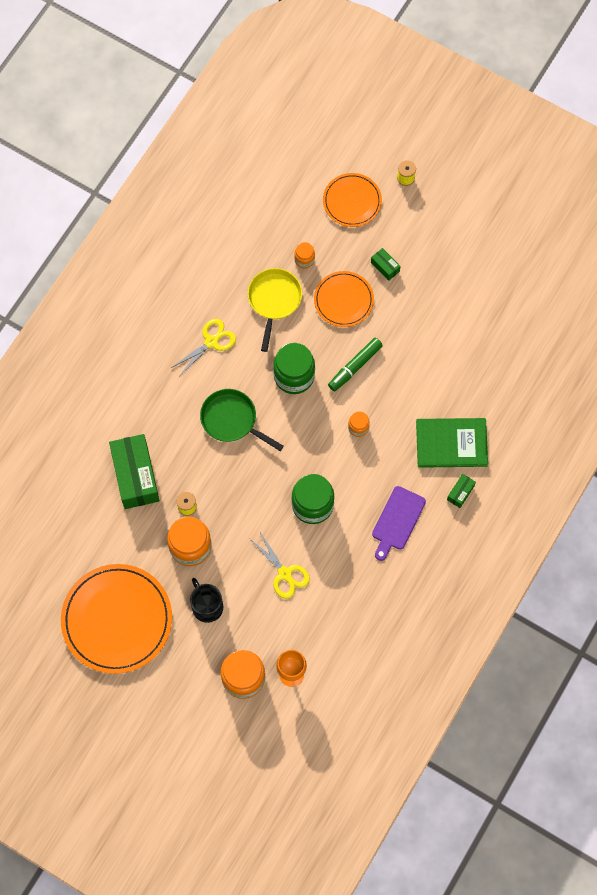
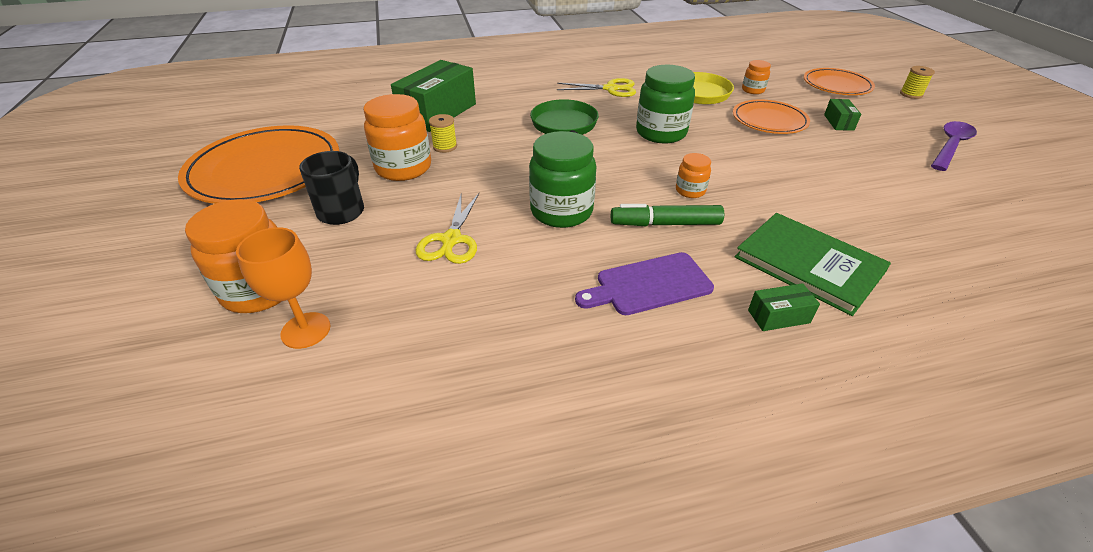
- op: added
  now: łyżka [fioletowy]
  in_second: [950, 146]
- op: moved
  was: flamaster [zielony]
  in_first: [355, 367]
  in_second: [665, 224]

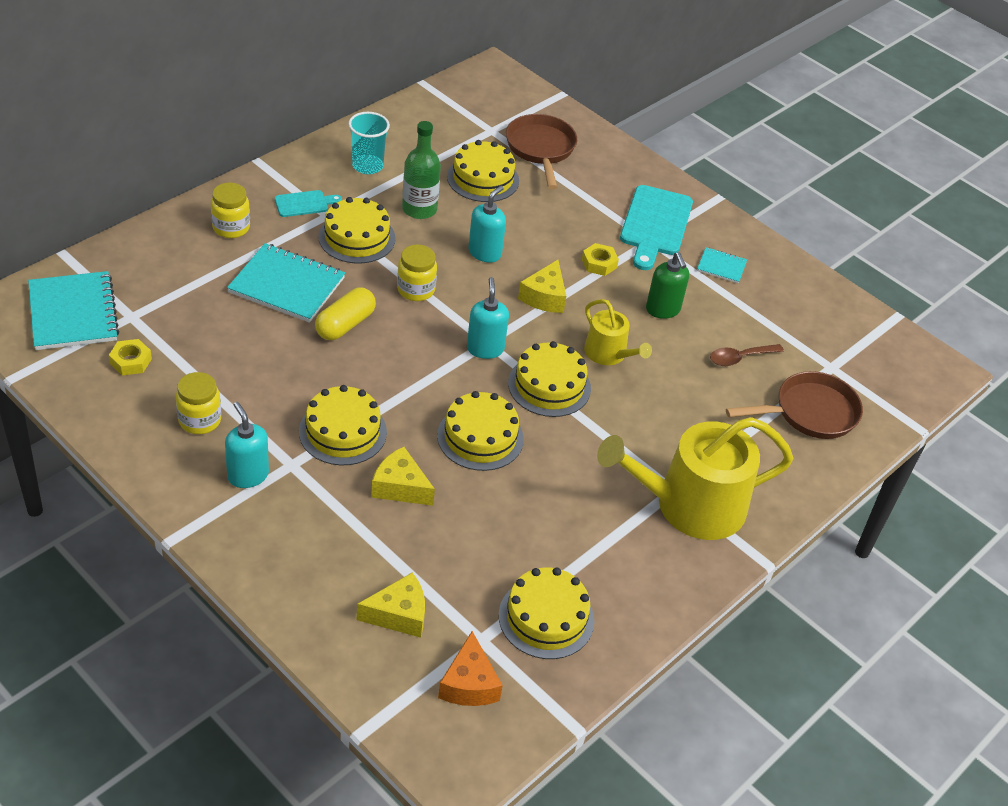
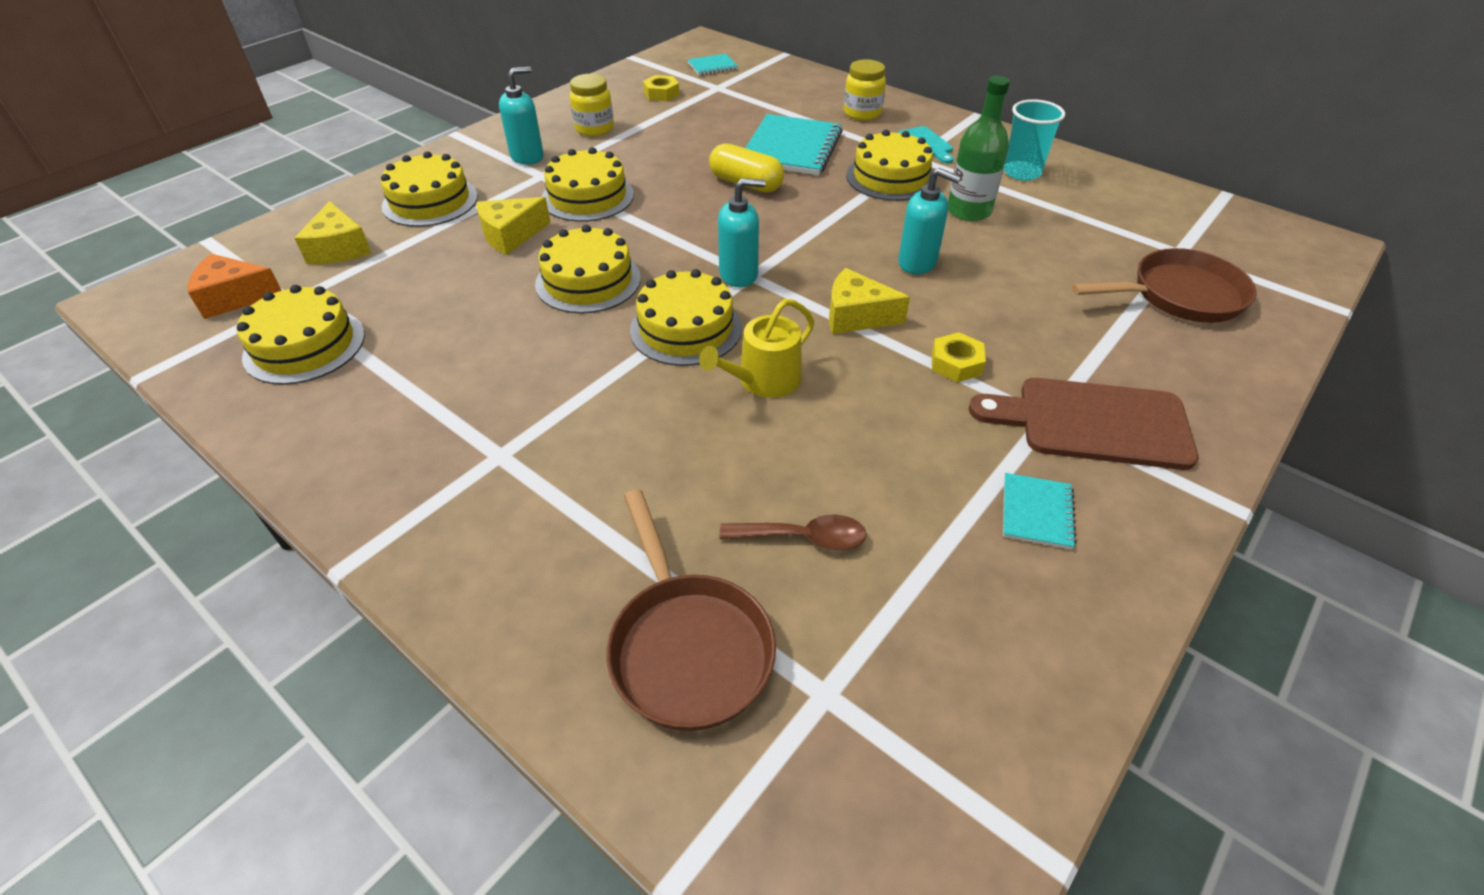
- op: removed
  was: słoik [żółty]
  in_first: [416, 290]
- op: removed
  was: konewka [żółty]
  in_first: [689, 505]
- op: removed
  was: dozownik mydła [zielony]
  in_first: [663, 309]
- op: moved
  was: tort [żółty]
  in_first: [483, 178]
  in_second: [430, 201]
- op: recoloured
  was: deska do krojenia [turkusowy]
  now: deska do krojenia [brązowy]
  in_first: [655, 224]
  in_second: [1093, 423]
- op: turned
  was: ser [żółty]
  in_first: [400, 487]
  in_second: [511, 235]
  clockwise: -150
- op: turned
  was: łyżka [brązowy]
  in_first: [740, 358]
  in_second: [803, 538]
  clockwise: 120
- op: resized
  was: zeszyt [turkusowy]
  in_first: [73, 313]
  in_second: [712, 66]
  ratio: 0.5

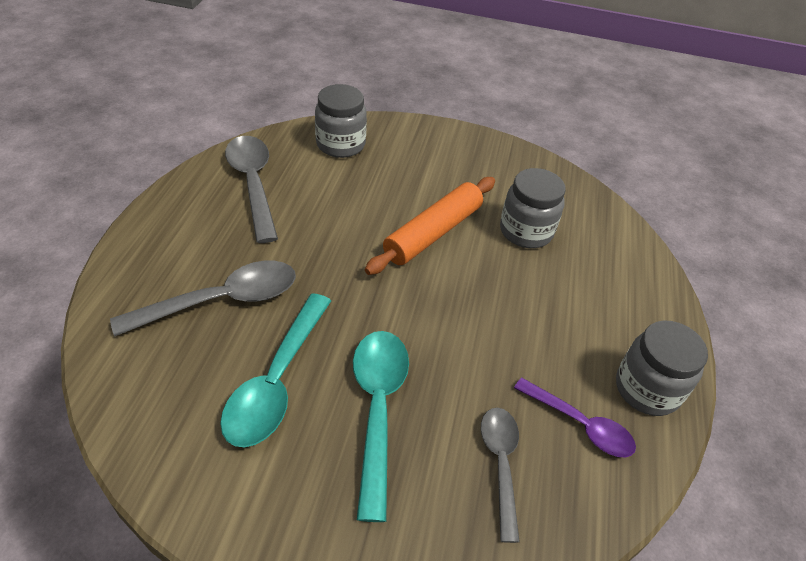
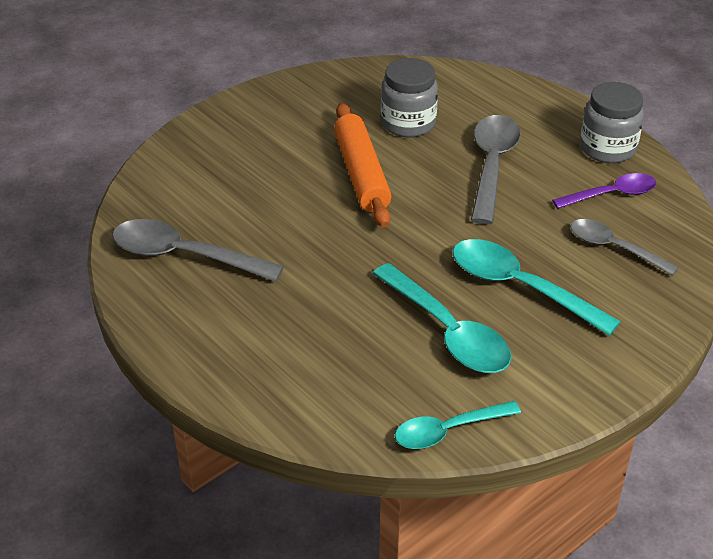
- op: removed
  was: słoik [szary]
  in_first: [340, 144]
- op: added
  now: łyżka [turkusowy]
  in_second: [448, 431]
- op: moved
  was: łyżka [szary]
  in_first: [222, 300]
  in_second: [492, 165]

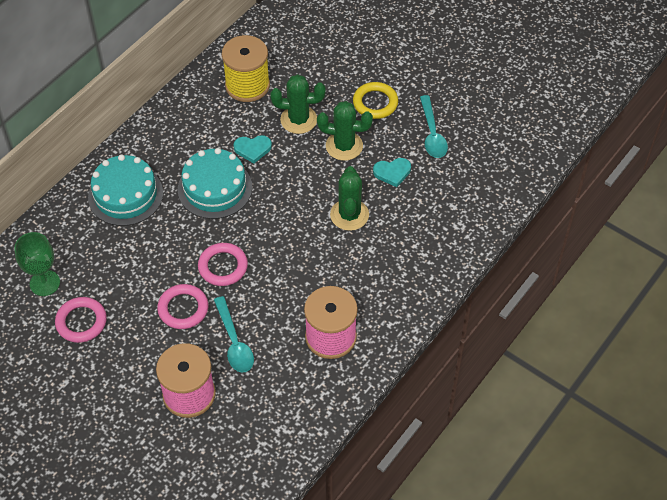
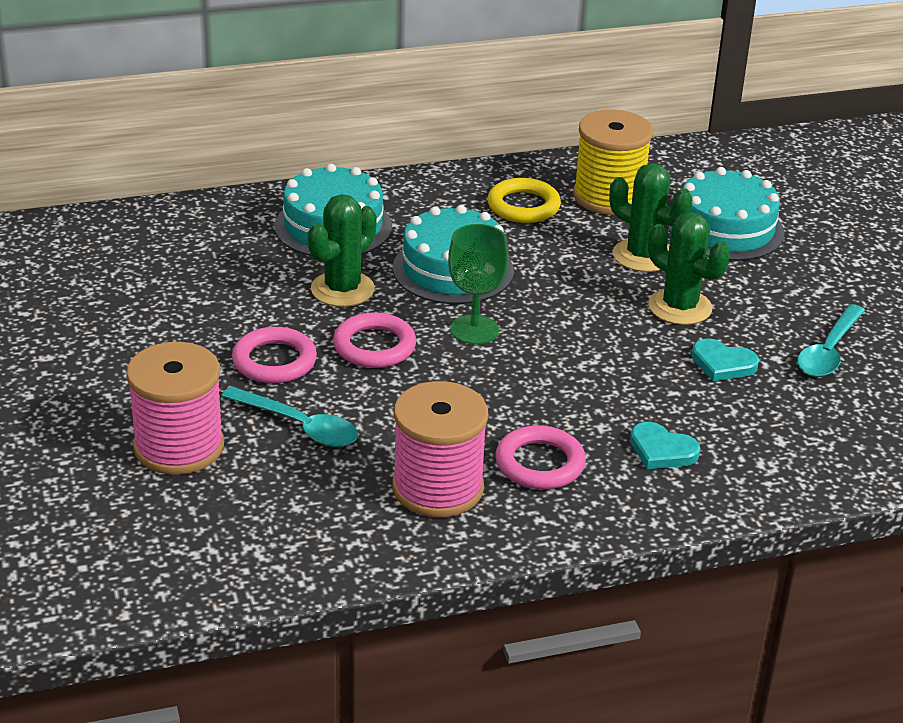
- op: added
  now: tort [turkusowy]
  in_second: [725, 229]
- op: moved
  was: kielich [zielony]
  in_first: [45, 283]
  in_second: [474, 330]
- op: moved
  was: pierścień [różowy]
  in_first: [81, 322]
  in_second: [540, 463]
- op: moved
  was: serce [turkusowy]
  in_first: [252, 149]
  in_second: [662, 450]
- op: moved
  was: kaktus [zielony]
  in_first: [349, 215]
  in_second: [342, 289]
- op: moved
  was: pierścień [żółty]
  in_first: [375, 103]
  in_second: [523, 206]
- op: turned
  was: łyżka [turkusowy]
  in_first: [234, 342]
  in_second: [299, 426]
  clockwise: -75

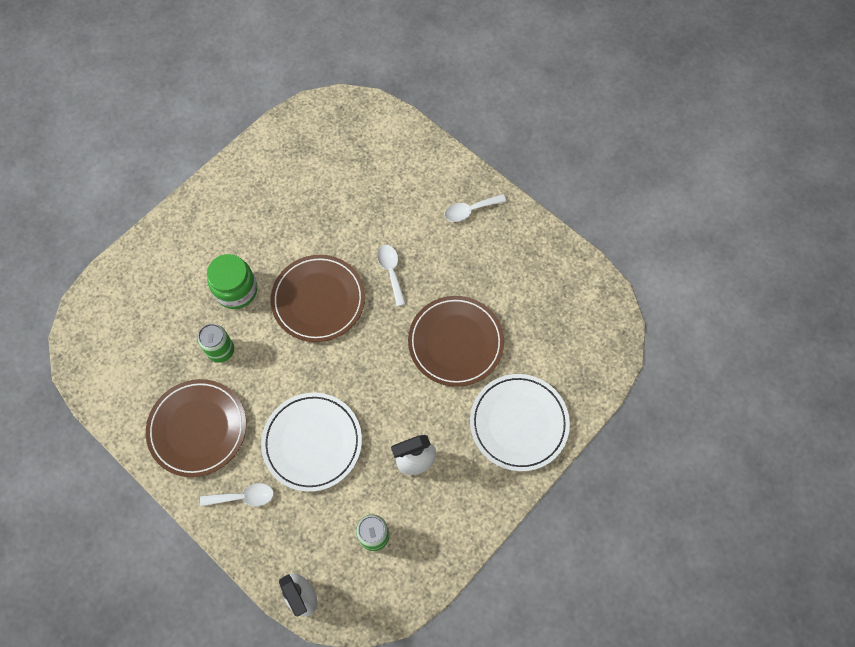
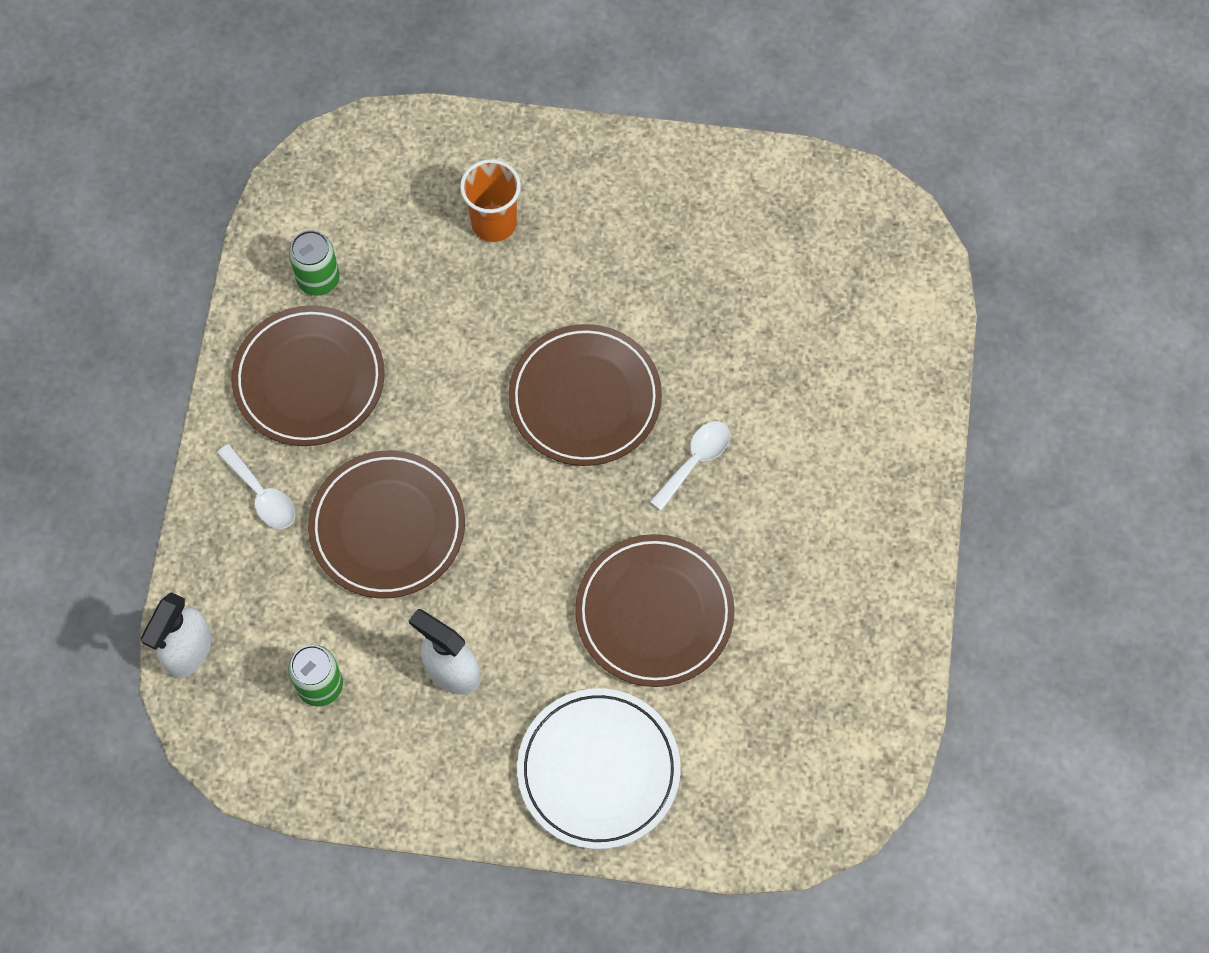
- op: removed
  was: słoik [zielony]
  in_first: [236, 290]
- op: removed
  was: łyżka [biały]
  in_first: [470, 210]
- op: added
  now: szklanka [pomarańczowy]
  in_second: [494, 223]
- op: moved
  was: puszka [zielony]
  in_first: [221, 351]
  in_second: [318, 279]
- op: recoloured
  was: talerz [biały]
  now: talerz [brązowy]
  in_first: [312, 442]
  in_second: [387, 527]

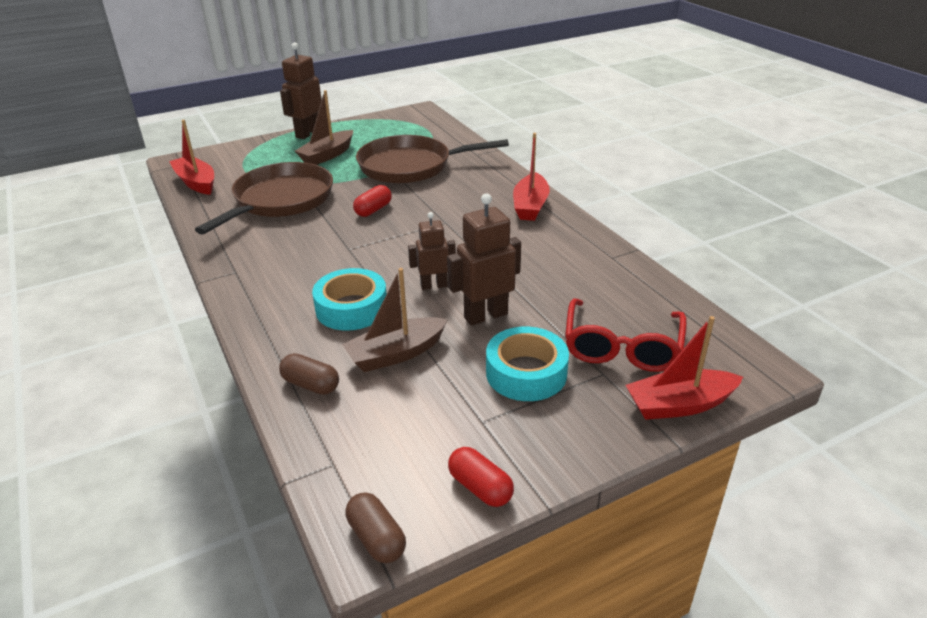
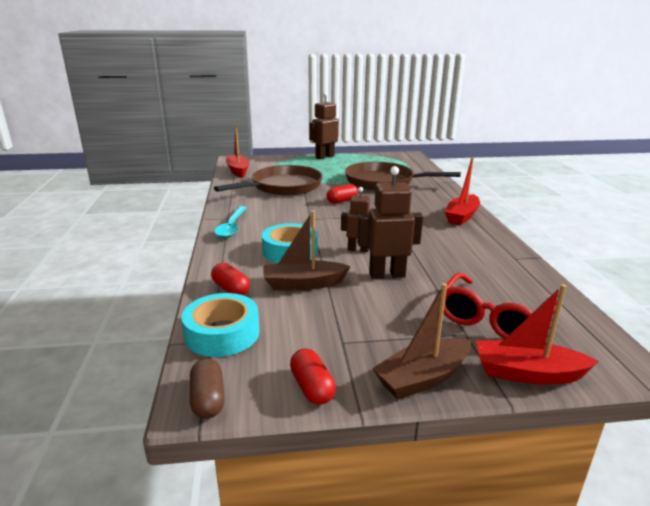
- op: added
  now: łyżka [turkusowy]
  in_second: [232, 227]
- op: moved
  was: łódka [brązowy]
  in_first: [327, 155]
  in_second: [423, 378]
- op: moved
  was: taśma klejąca [turkusowy]
  in_first: [526, 373]
  in_second: [222, 333]
- op: recoloured
  was: kapsułka [brązowy]
  now: kapsułka [czerwony]
  in_first: [311, 385]
  in_second: [231, 289]

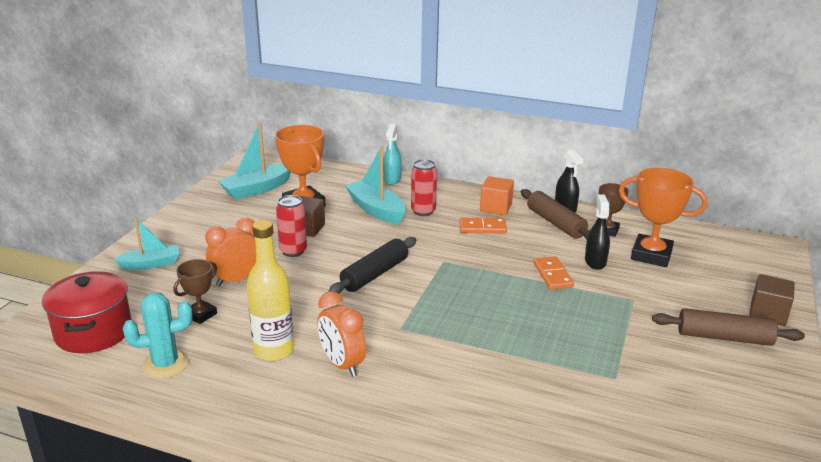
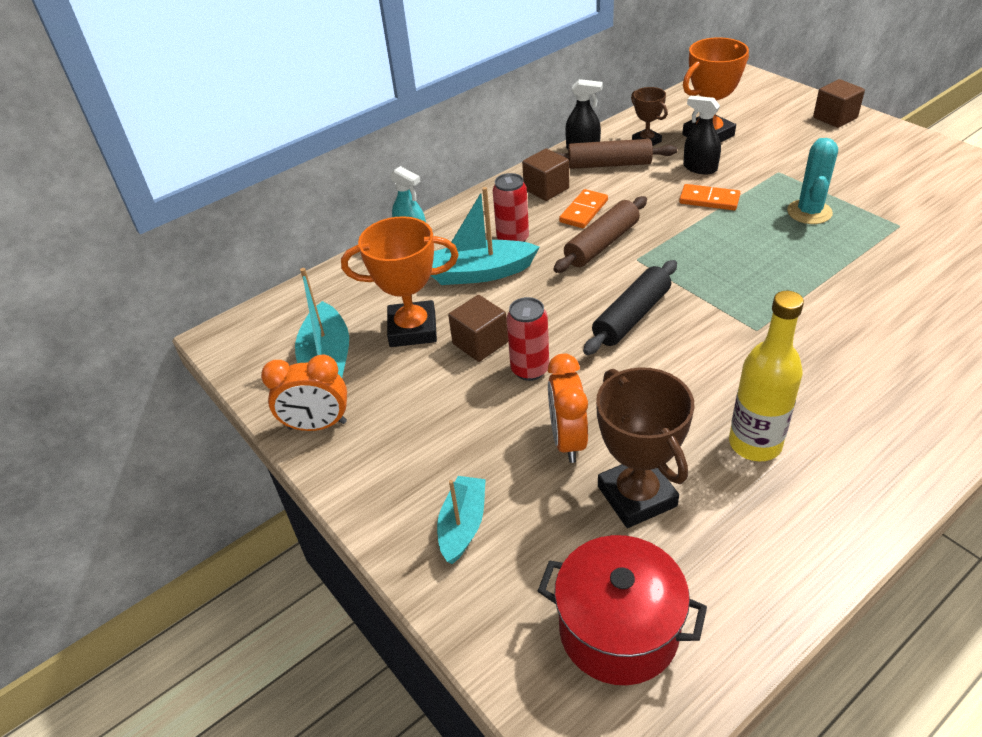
- op: moved
  was: kaktus [turkusowy]
  in_first: [165, 364]
  in_second: [809, 212]
- op: moved
  was: budzik [pomarańczowy]
  in_first: [342, 364]
  in_second: [317, 425]
- op: moved
  was: wałek do ciasta [brązowy]
  in_first: [724, 337]
  in_second: [602, 244]
- op: recoloured
  was: sześcian [pomarańczowy]
  now: sześcian [brązowy]
  in_first: [496, 207]
  in_second: [546, 189]
- op: turned
  was: wałek do ciasta [czarny]
  in_first: [375, 274]
  in_second: [632, 316]
  clockwise: 60
- op: resized
  was: puchar [brązowy]
  in_first: [200, 315]
  in_second: [636, 496]
  ratio: 1.74

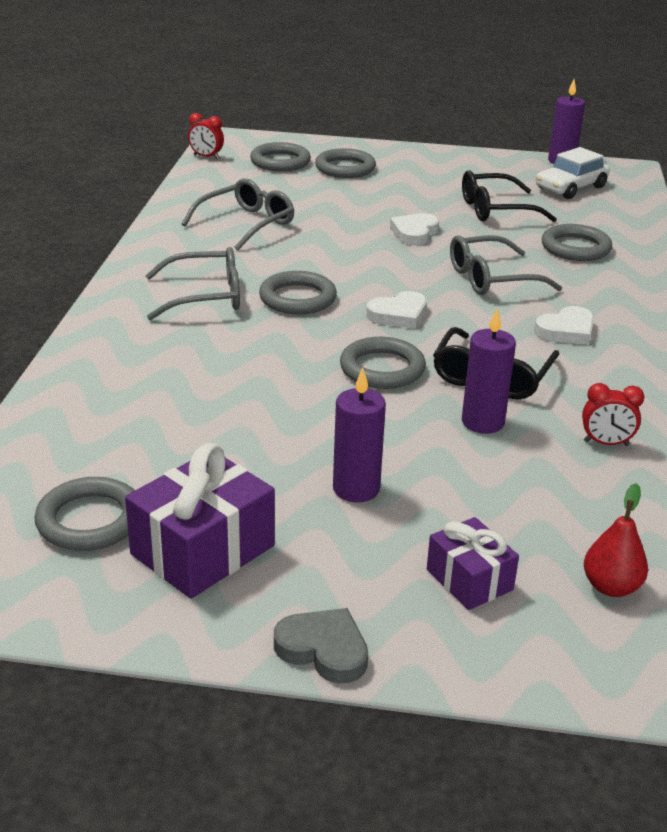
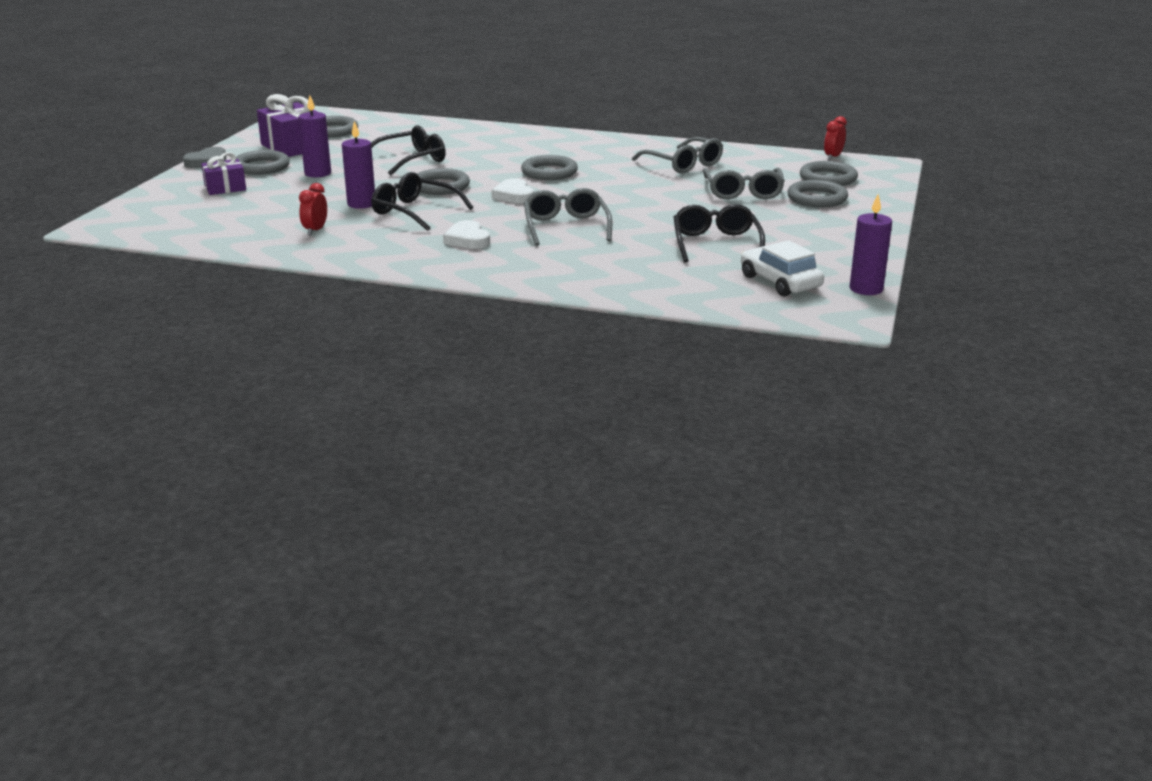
- op: removed
  was: serce [biały]
  in_first: [414, 233]
- op: removed
  was: gruszka [czerwony]
  in_first: [611, 587]
- op: added
  now: okulary [czarny]
  in_second: [411, 160]
- op: moved
  was: okulary [szary]
  in_first: [205, 296]
  in_second: [743, 192]
- op: moved
  was: pierścień [szary]
  in_first: [575, 248]
  in_second: [261, 167]

